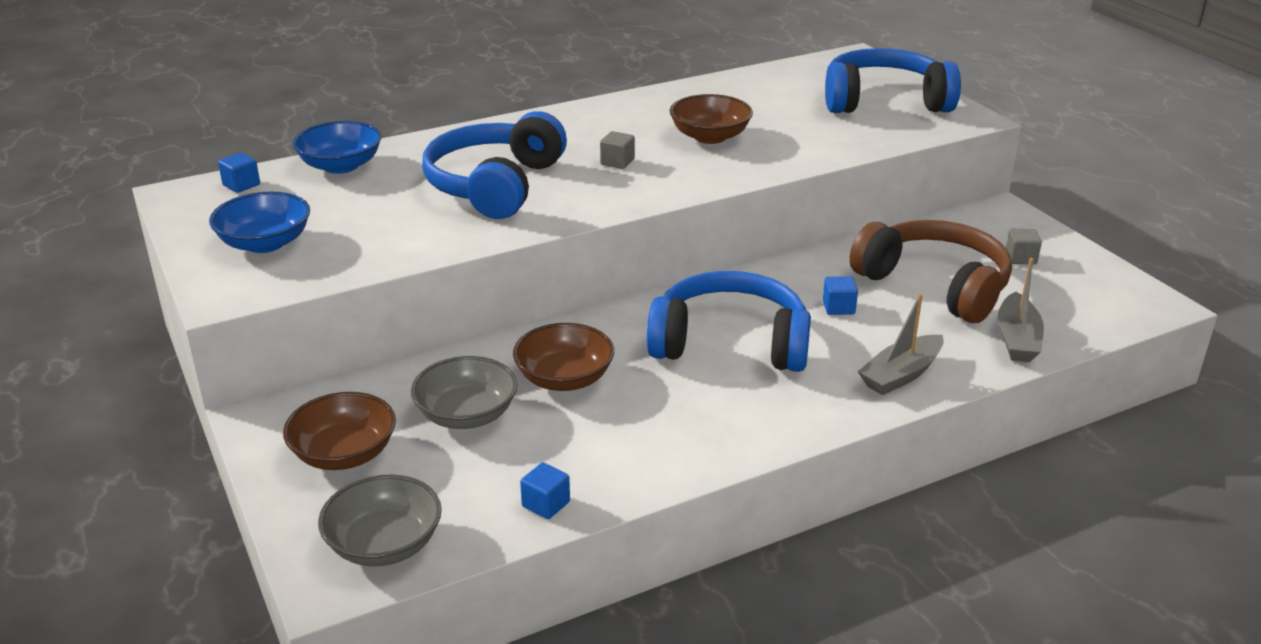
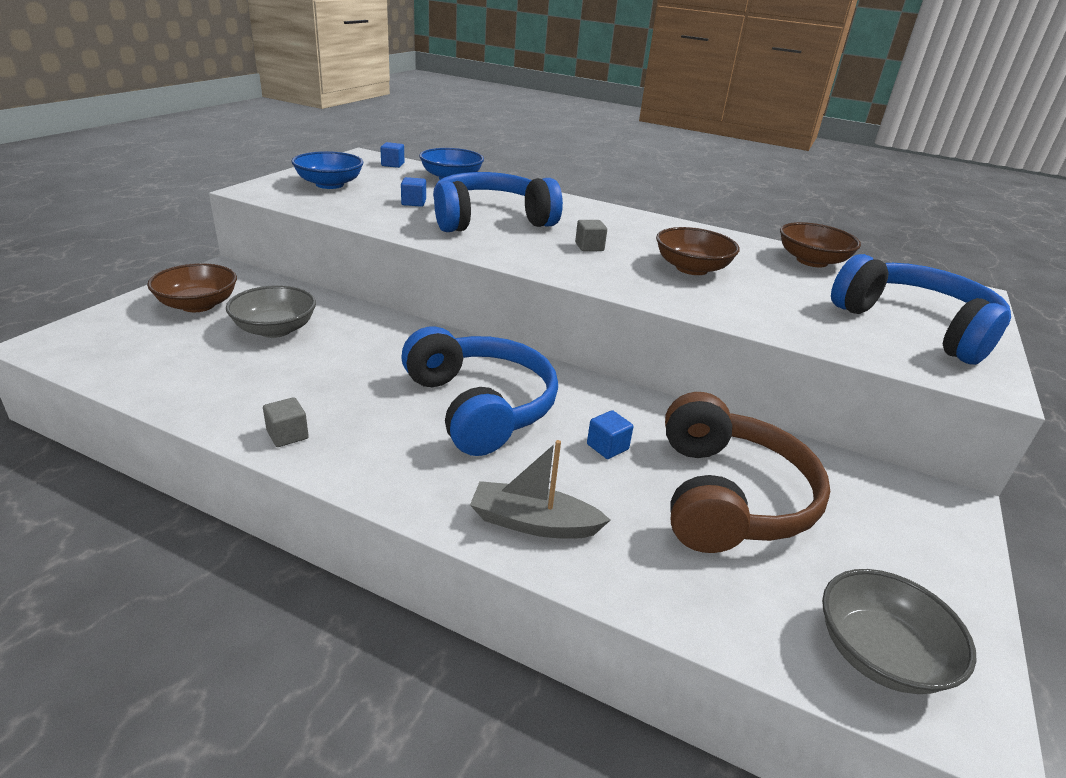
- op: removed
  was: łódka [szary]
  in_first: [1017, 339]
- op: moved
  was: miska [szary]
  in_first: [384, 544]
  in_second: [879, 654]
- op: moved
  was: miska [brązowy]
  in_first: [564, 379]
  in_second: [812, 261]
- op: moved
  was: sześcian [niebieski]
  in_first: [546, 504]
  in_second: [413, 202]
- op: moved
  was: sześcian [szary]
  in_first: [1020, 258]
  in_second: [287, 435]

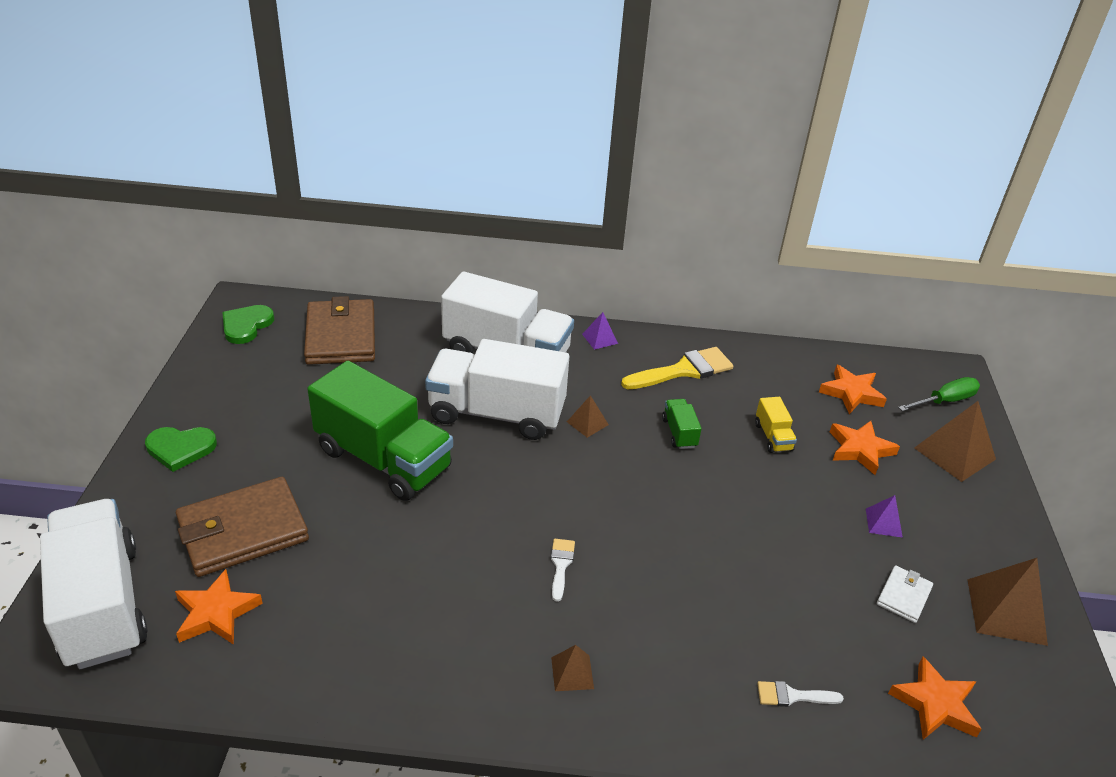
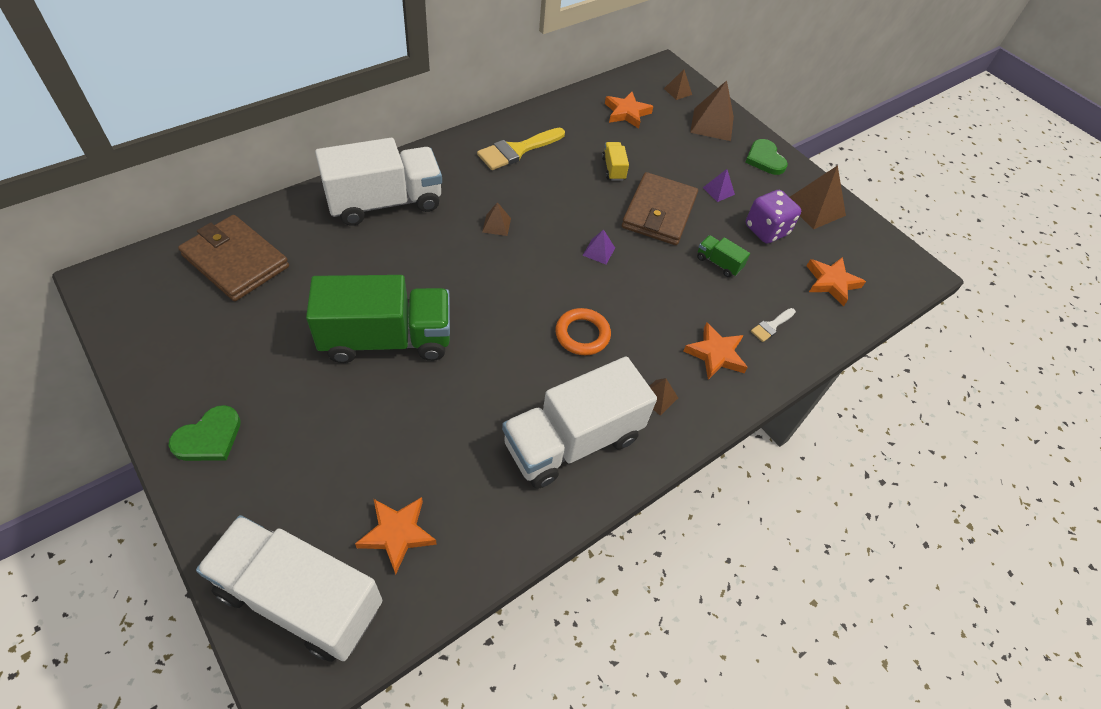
- op: moved
  was: portfel [brązowy]
  in_first: [243, 531]
  in_second: [659, 212]
- op: moved
  was: serce [zielony]
  in_first: [246, 325]
  in_second: [765, 159]
- op: moved
  was: ciężarówka [biały]
  in_first: [496, 413]
  in_second: [572, 441]
- op: moved
  was: piramida [fioletowy]
  in_first: [600, 338]
  in_second: [599, 251]
- op: moved
  was: ciężarówka [zielony]
  in_first: [679, 433]
  in_second: [718, 263]
- op: moved
  was: gwiazda [pomarańczowy]
  in_first: [860, 449]
  in_second: [715, 354]
- op: replaced
  was: pędzel [biały]
  now: pierścień [pomarańczowy]
  in_first: [561, 565]
  in_second: [582, 334]
- op: replaced
  was: portfel [biały]
  now: kostka do gry [fioletowy]
  in_first: [903, 596]
  in_second: [766, 230]
- op: replaced
  was: śrubokręt [zielony]
  now: piramida [brązowy]
  in_first: [945, 401]
  in_second: [678, 91]
- op: turned
  was: pędzel [żółty]
  in_first: [683, 370]
  in_second: [517, 150]
  clockwise: -150
- op: turned
  was: ciężarówka [żółty]
  in_first: [773, 437]
  in_second: [613, 169]
  clockwise: -135

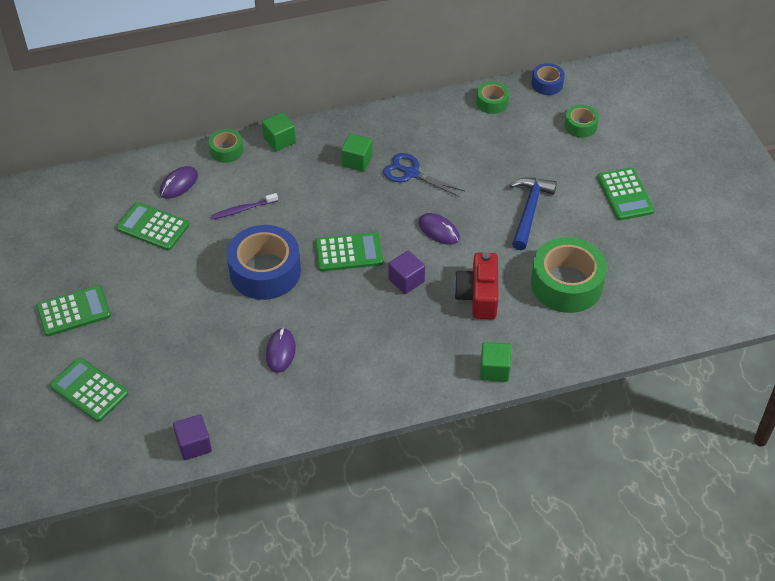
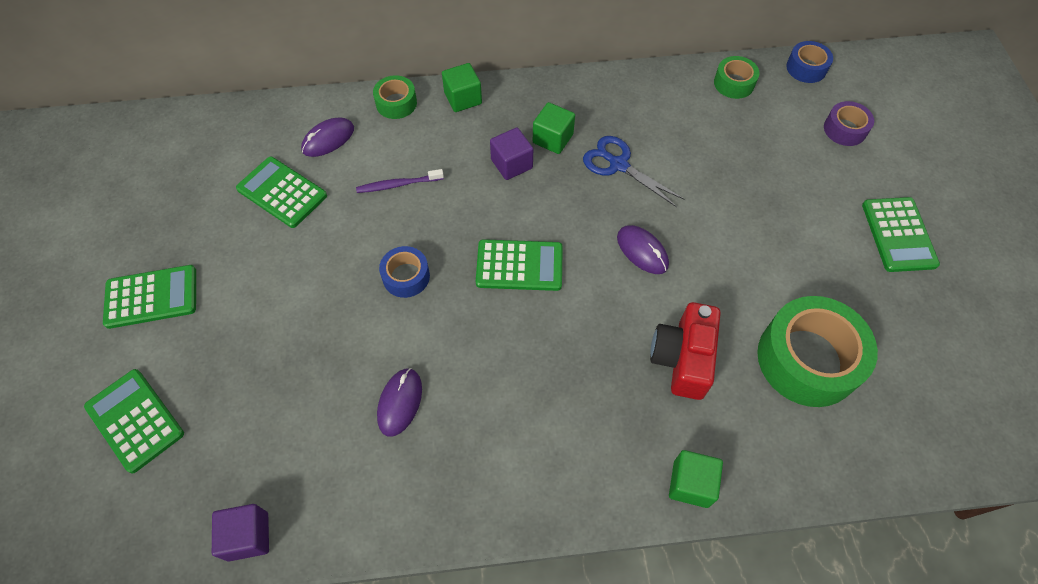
- op: removed
  was: młotek [niebieski]
  in_first: [529, 211]
- op: moved
  was: sześcian [fioletowy]
  in_first: [406, 280]
  in_second: [511, 164]
- op: recoloured
  was: taśma klejąca [zielony]
  now: taśma klejąca [fioletowy]
  in_first: [580, 126]
  in_second: [845, 129]
- op: resized
  was: taśma klejąca [niebieski]
  in_first: [265, 271]
  in_second: [406, 276]
  ratio: 0.5

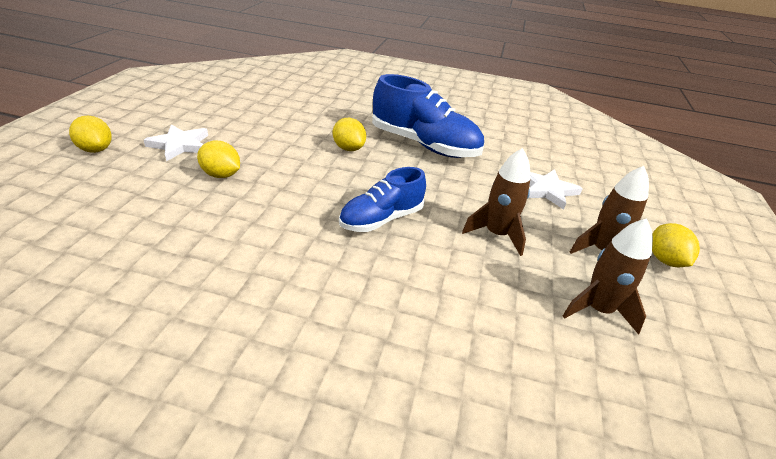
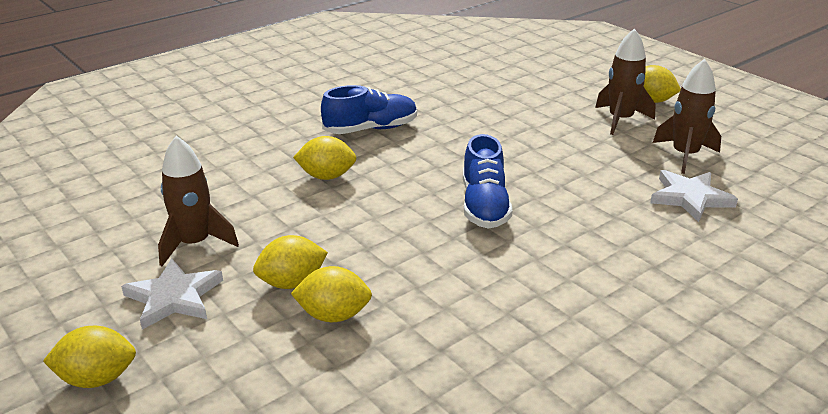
- op: added
  now: cytryna [żółty]
  in_second: [333, 315]
- op: moved
  was: rakieta [brązowy]
  in_first: [496, 234]
  in_second: [195, 244]
- op: moved
  was: gwiazda [biały]
  in_first: [547, 190]
  in_second: [690, 198]
- op: resized
  was: but [niebieski]
  in_first: [424, 145]
  in_second: [371, 129]
  ratio: 0.63

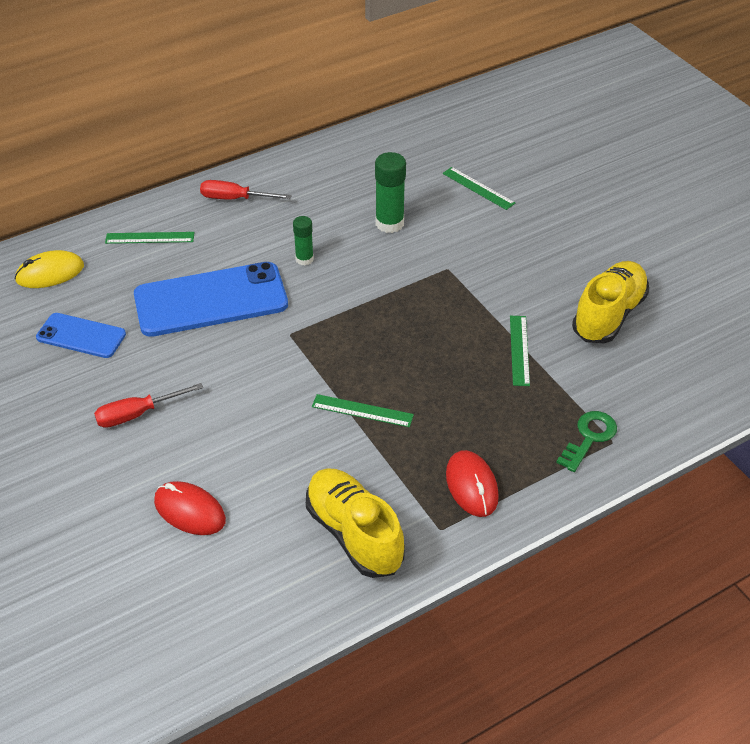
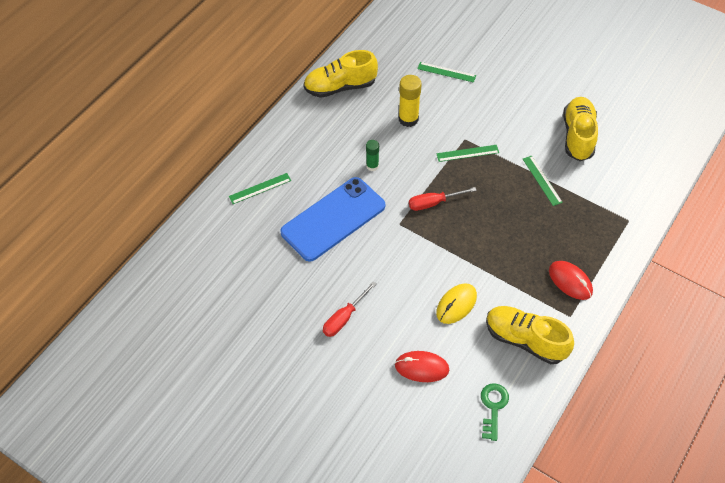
- op: removed
  was: telefon [niebieski]
  in_first: [81, 336]
- op: added
  now: but [żółty]
  in_second: [340, 87]
- op: moved
  was: myszka [żółty]
  in_first: [50, 273]
  in_second: [456, 304]
- op: moved
  was: śrubokręt [czerwony]
  in_first: [235, 199]
  in_second: [433, 203]
- op: moved
  was: linijka [zielony]
  in_first: [362, 410]
  in_second: [467, 153]
- op: moved
  was: klucz [zielony]
  in_first: [589, 438]
  in_second: [493, 407]
- op: recoloured
  was: klej w sztyfcie [zielony]
  now: klej w sztyfcie [żółty]
  in_first: [389, 223]
  in_second: [408, 119]

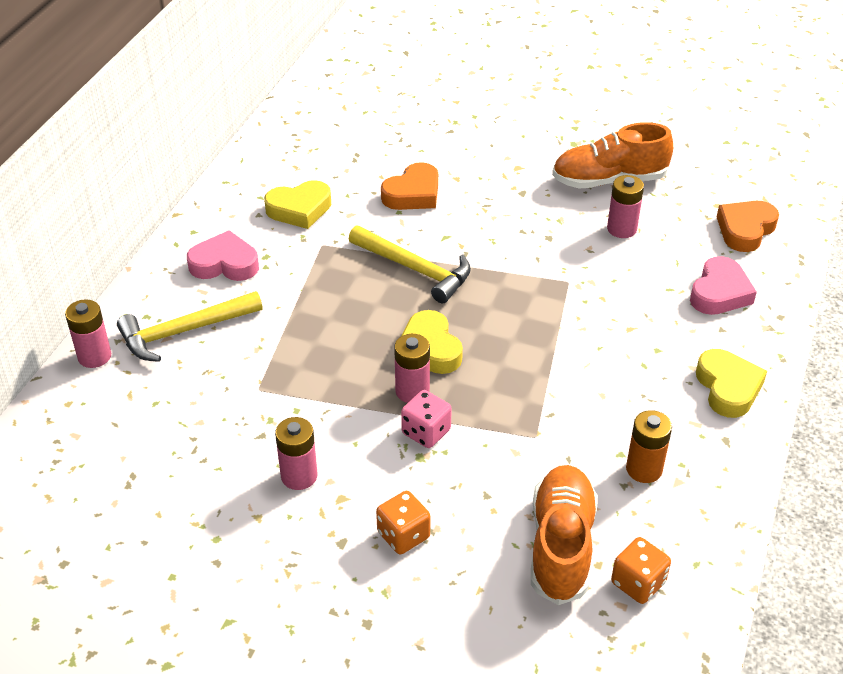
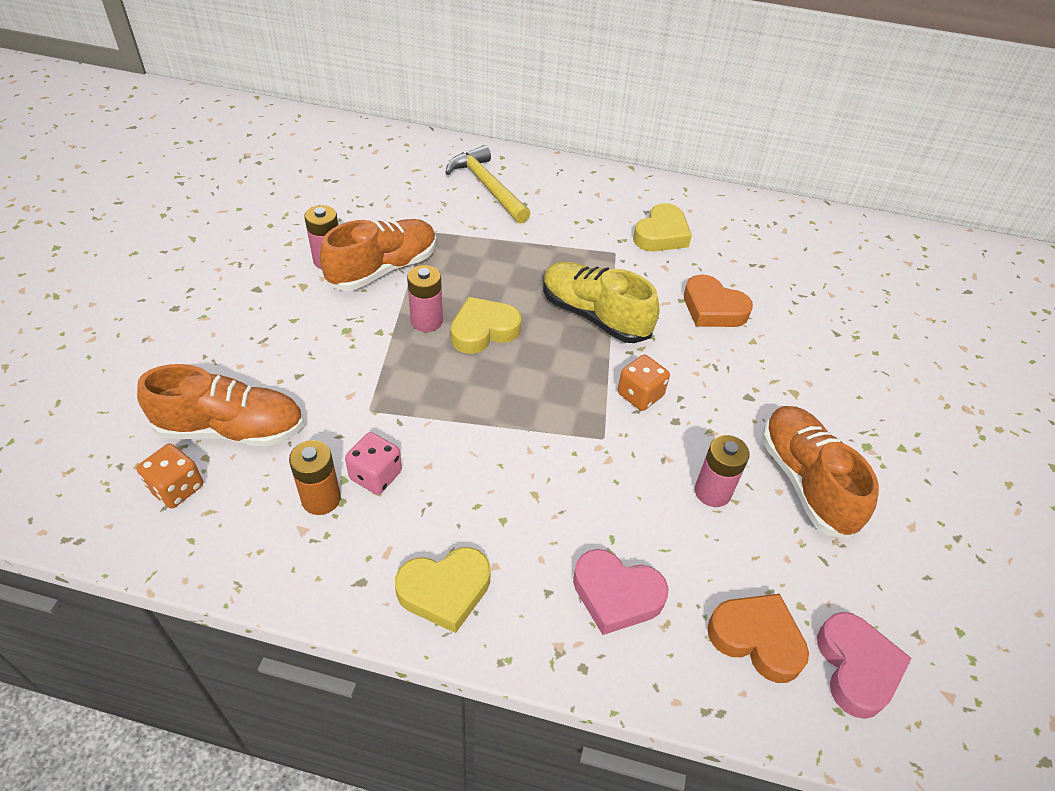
- op: removed
  was: bateria [różowy]
  in_first: [94, 356]
- op: added
  now: but [pomarańczowy]
  in_second: [383, 269]
- op: moved
  was: serce [różowy]
  in_first: [224, 264]
  in_second: [856, 668]
- op: moved
  was: kostka do gry [pomarańczowy]
  in_first: [403, 535]
  in_second: [640, 395]
- op: moved
  was: kostka do gry [różowy]
  in_first: [426, 432]
  in_second: [376, 475]
- op: replaced
  was: młotek [żółty]
  now: but [żółty]
  in_first: [415, 269]
  in_second: [594, 315]
- op: turned
  was: serce [żółty]
  in_first: [299, 209]
  in_second: [661, 234]
  clockwise: -120

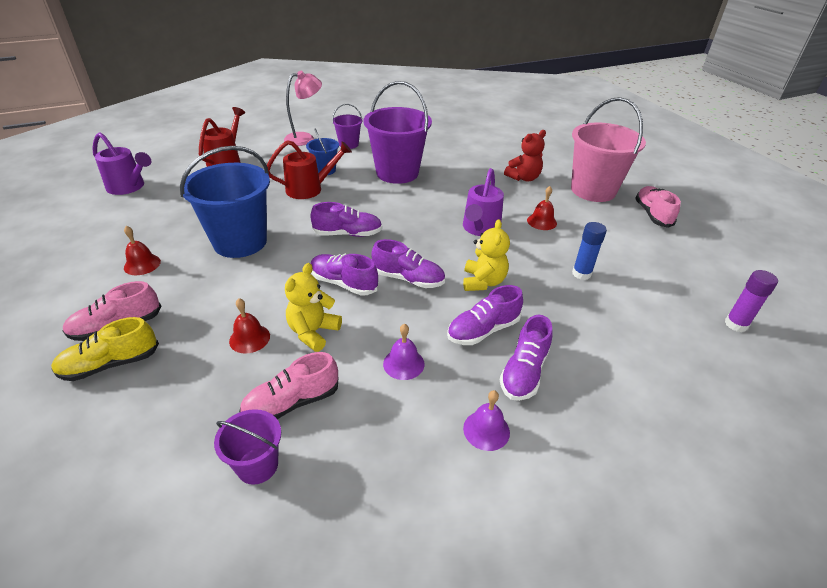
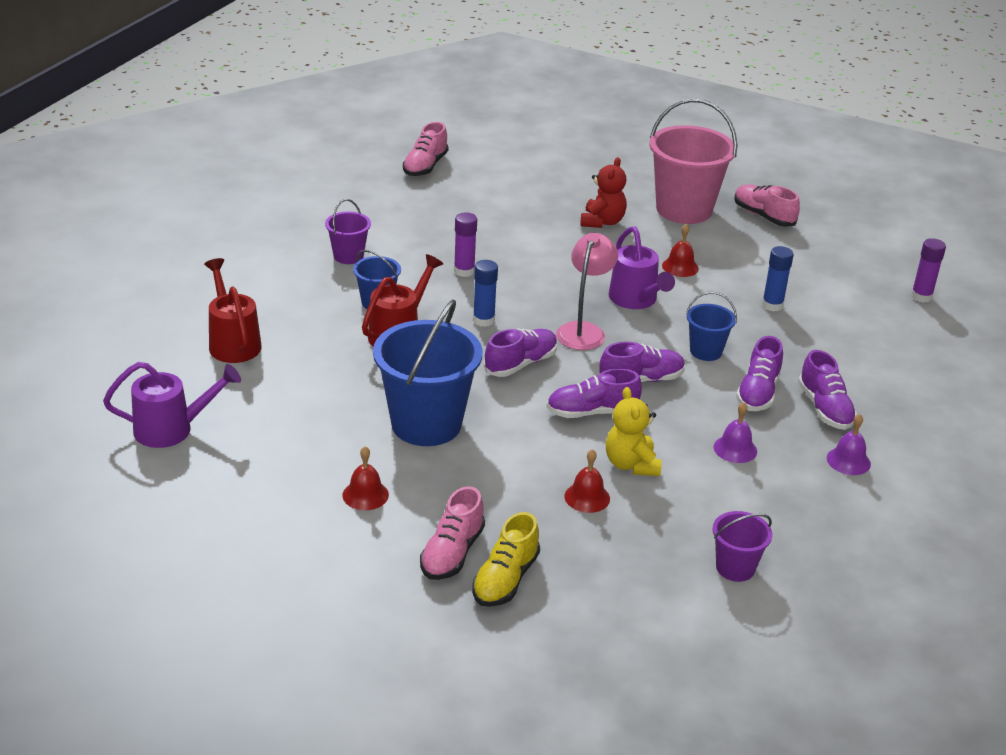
- op: added
  now: klej w sztyfcie [niebieski]
  in_second: [483, 320]
- op: moved
  was: but [różowy]
  in_first: [292, 403]
  in_second: [425, 166]
- op: moved
  was: lampka [różowy]
  in_first: [305, 138]
  in_second: [583, 330]
- op: replaced
  was: wiadro [fioletowy]
  now: klej w sztyfcie [fioletowy]
  in_first: [397, 173]
  in_second: [464, 271]
- op: replaced
  was: miś [żółty]
  now: wiadro [niebieski]
  in_first: [483, 282]
  in_second: [706, 351]

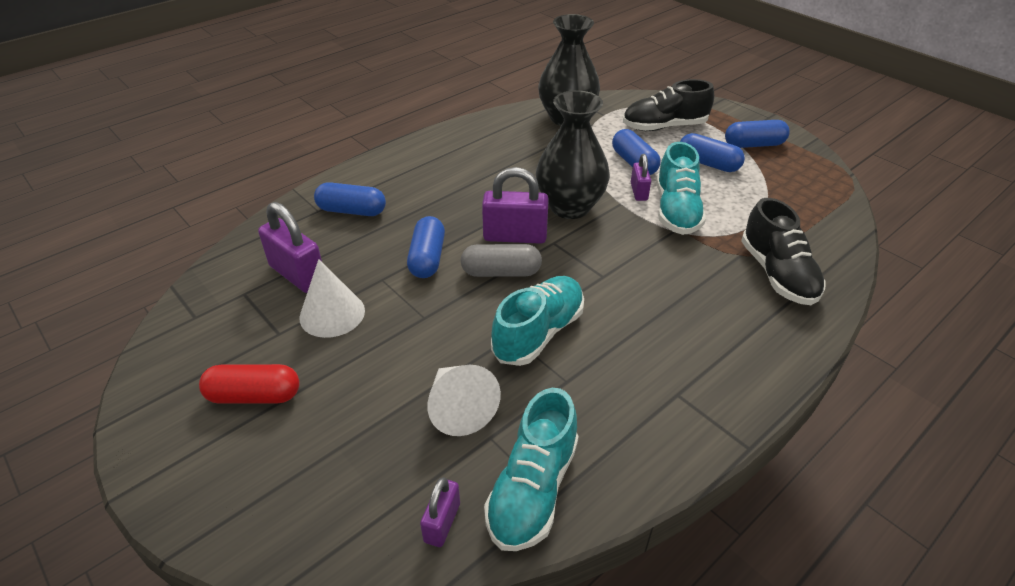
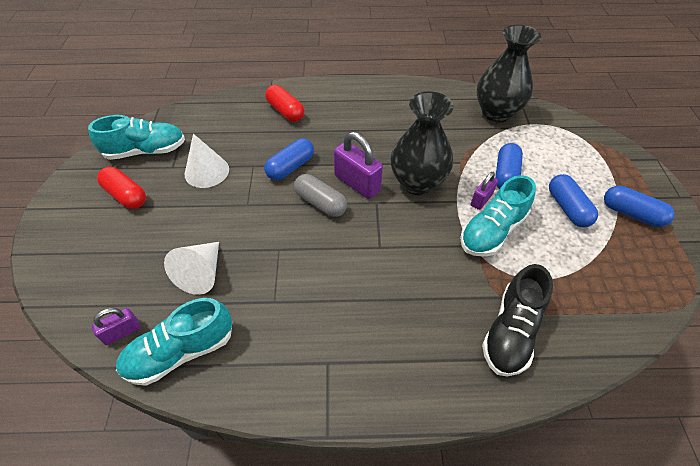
- op: removed
  was: kłódka [fioletowy]
  in_first: [297, 274]
- op: removed
  was: but [czarny]
  in_first: [664, 127]
- op: moved
  was: but [turkusowy]
  in_first: [538, 333]
  in_second: [146, 151]
- op: recoloured
  was: kapsułka [niebieski]
  now: kapsułka [czerwony]
  in_first: [352, 211]
  in_second: [285, 111]

